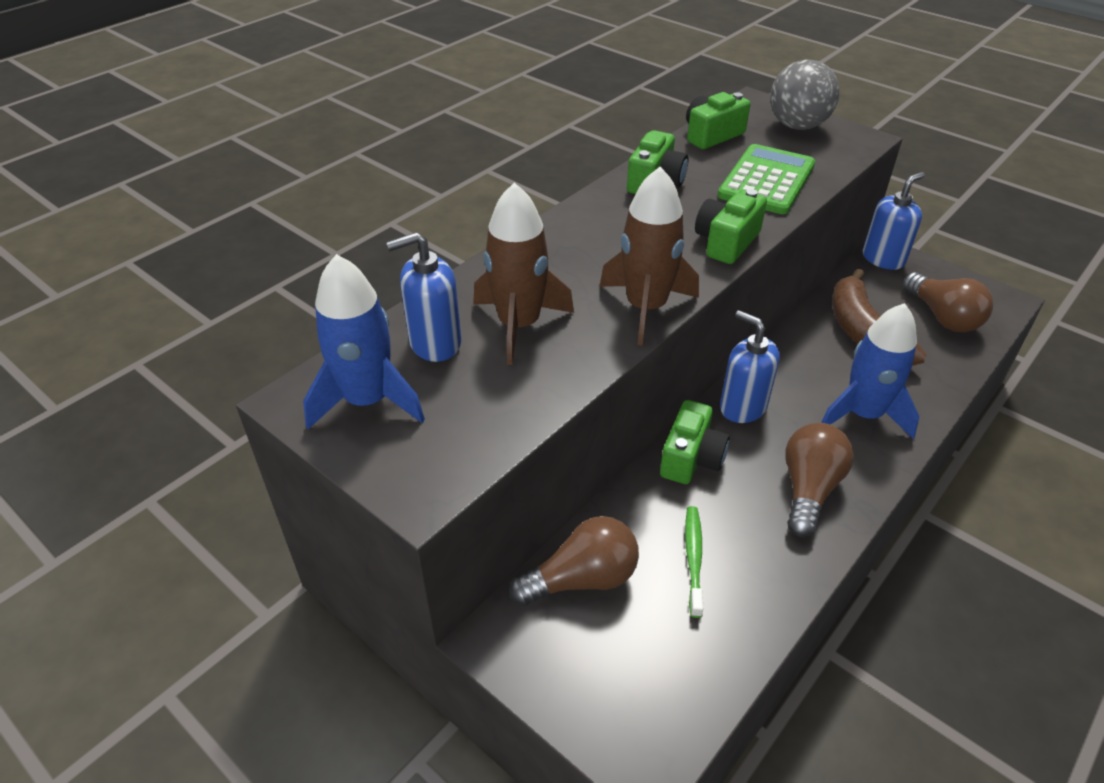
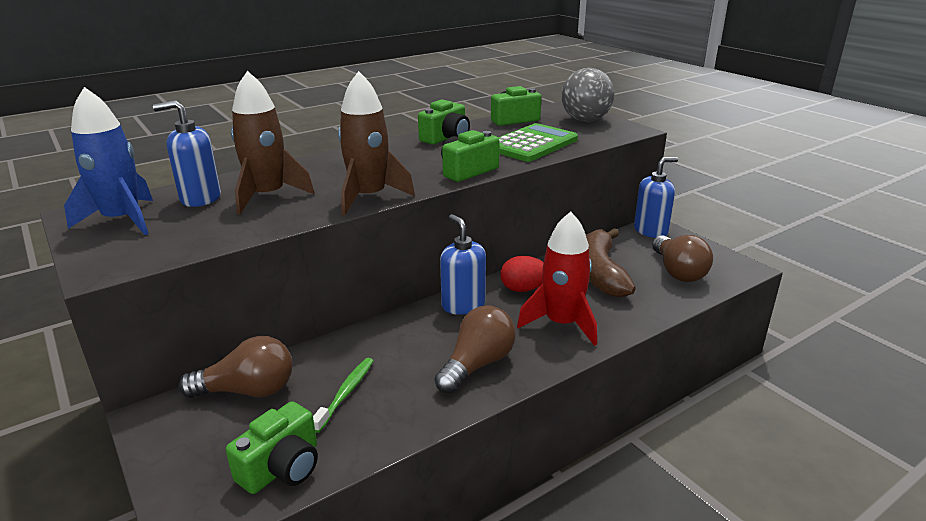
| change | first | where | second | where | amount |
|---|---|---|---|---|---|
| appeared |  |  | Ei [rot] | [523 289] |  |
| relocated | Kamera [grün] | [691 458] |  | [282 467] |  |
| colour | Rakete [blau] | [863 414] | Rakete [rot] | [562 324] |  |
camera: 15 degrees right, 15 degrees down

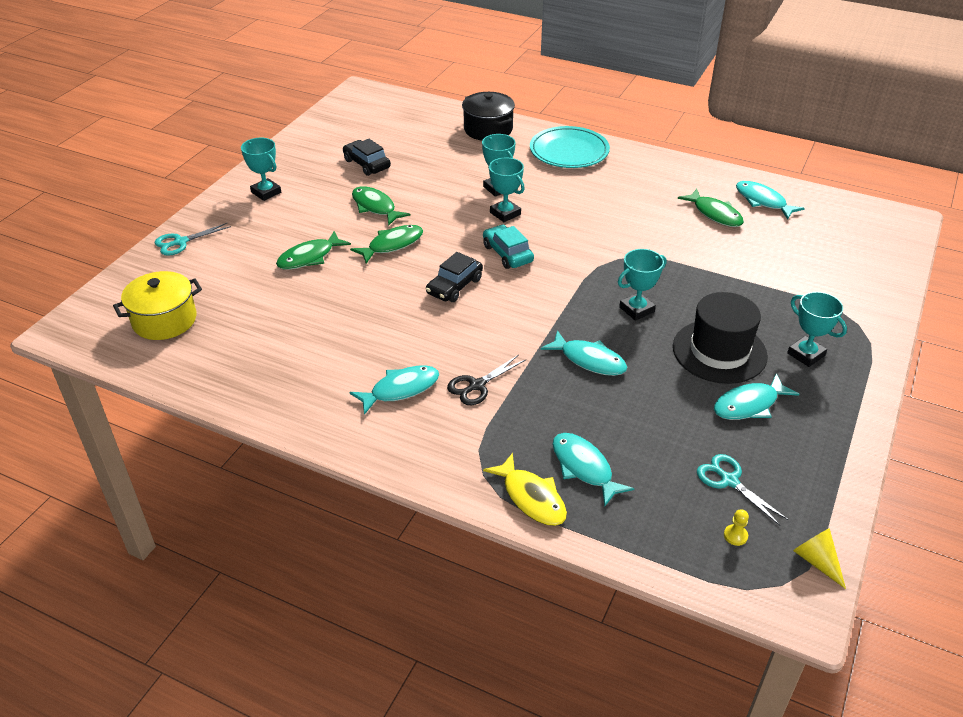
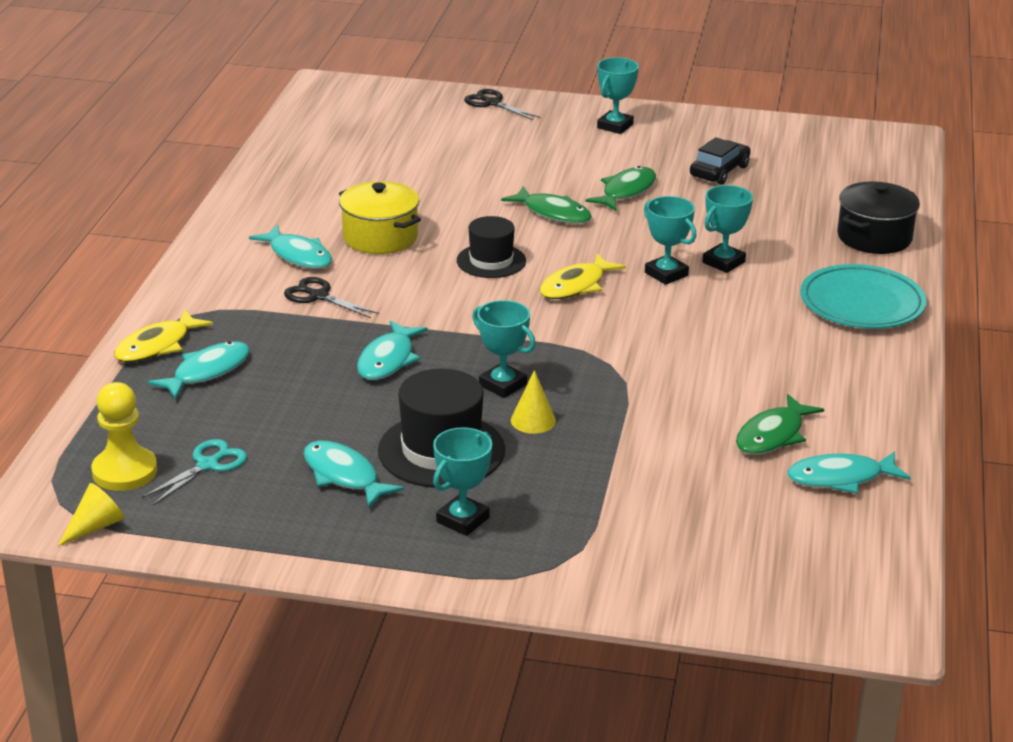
| change | first | where | second | where | amount |
|---|---|---|---|---|---|
| missing | Fisch [grün] | [309 257] |  |  |  |
| appeared |  |  | Kegel [gelb] | [533 420] |  |
| relocated | Kochtopf [gelb] | [164 320] |  | [380 237] |  |
| exchanged | Auto [schwarz] | [454 286] | Hut [schwarz] | [491 261] |  |
| exchanged | Auto [türkis] | [507 254] | Fisch [gelb] | [576 286] |  |
| colour | Schere [türkis] | [180 242] | Schere [schwarz] | [492 103] |  |
| spun | Pokal [türkis] | [505 213] |  | [666 274] | 75 degrees counterclockwise |
| spun | Fisch [türkis] | [762 201] |  | [840 478] | 135 degrees counterclockwise |
| size | Bauer [gelb] | [735 536] |  | [124 471] | x2.36 |
camera: 75 degrees right, 10 degrees down

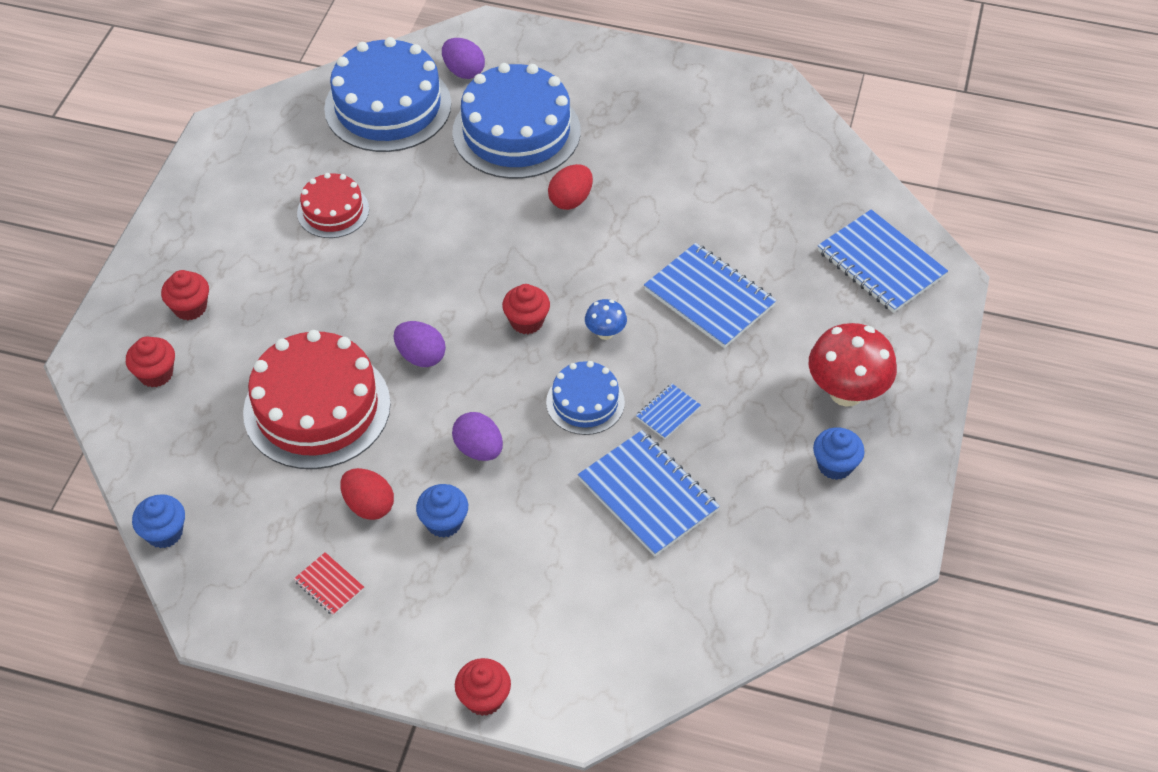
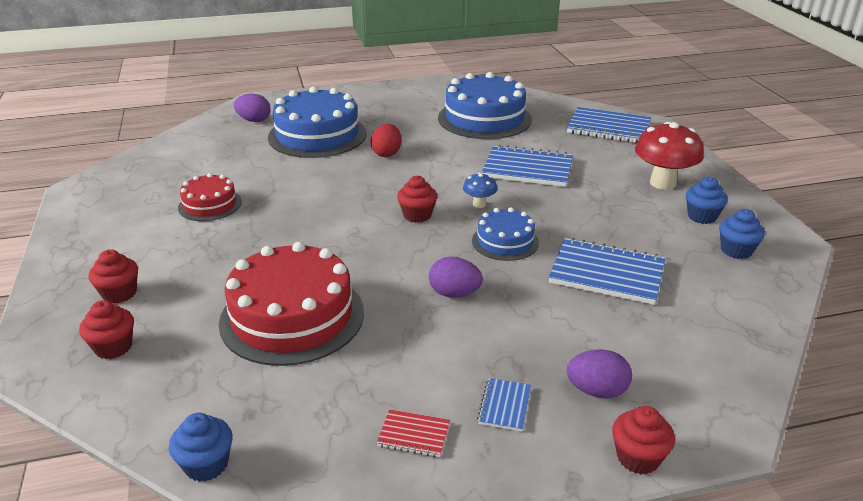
| change | first | where | second | where | amount |
|---|---|---|---|---|---|
| missing | Ei [rot] | [369 505] |  |  |  |
| relocated | Kuchen [blau] | [388 106] |  | [484 118] |  |
| relocated | Ei [lila] | [421 356] |  | [596 391] |  |
| relocated | Muffin [blau] | [444 522] |  | [736 250] |  |
| relocated | Notizbuch [blau] | [668 412] |  | [504 406] |  |
camera: 30 degrees left, 20 degrees down

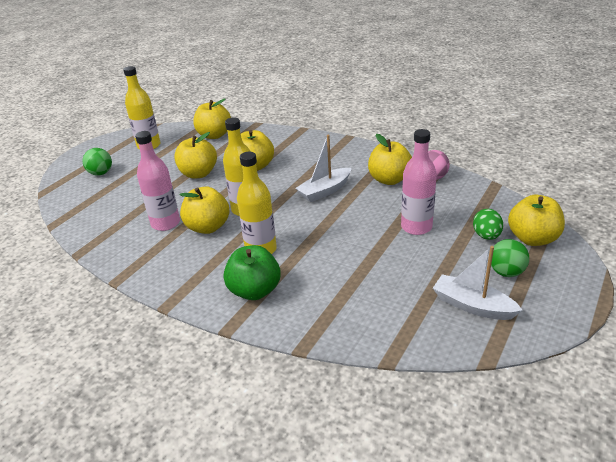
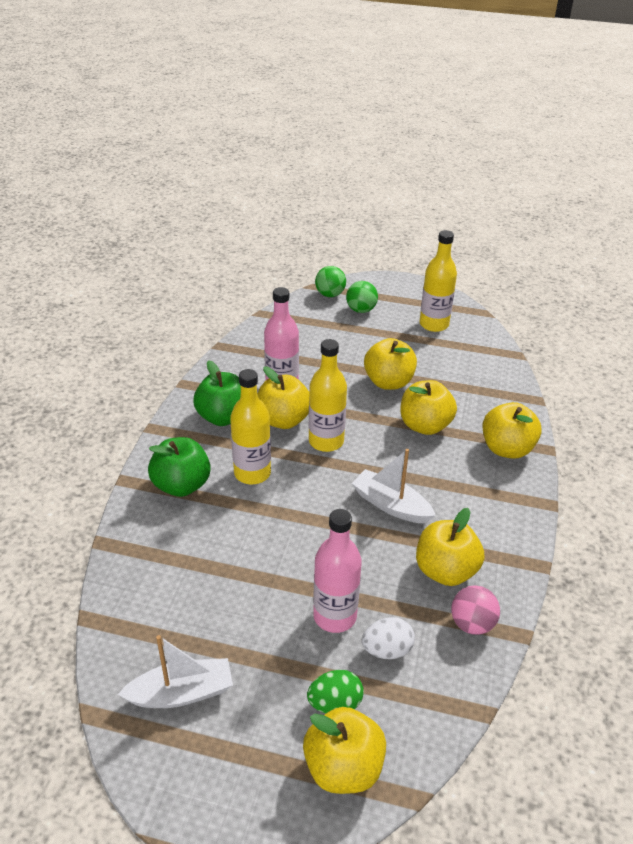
| change | first | where | second | where | amount |
|---|---|---|---|---|---|
| appeared |  |  | Apfel [grün] | [223 417] |  |
| appeared |  |  | Ei [weiß] | [387 650] |  |
| relocated | Apfel [gelb] | [214 135] |  | [506 449] |  |
| relocated | Ball [grün] | [506 272] |  | [330 294] |  |
| spun | Boot [weiß] | [472 306] |  | [181 693] | 60 degrees clockwise |
camera: 70 degrees right, 5 degrees up

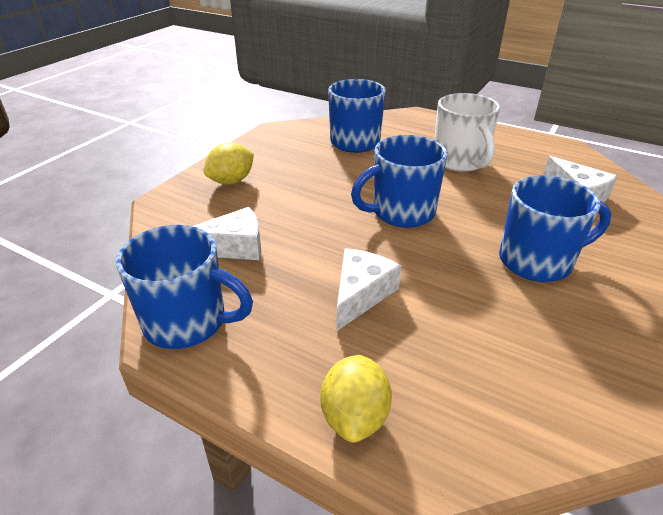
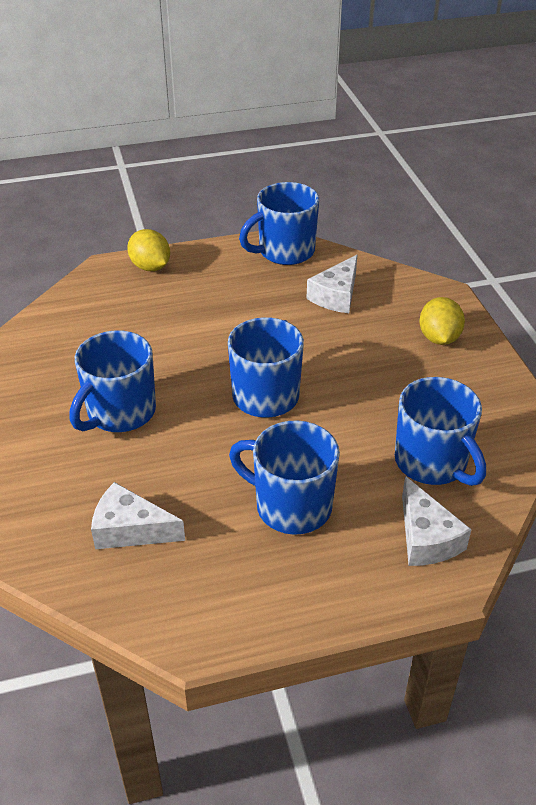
| change | first | where | second | where | amount |
|---|---|---|---|---|---|
| relocated | Käse [weiß] | [361 294] |  | [426 537] |  |
| colour | Tasse [weiß] | [460 161] | Tasse [blau] | [291 506] |  |
camera: 135 degrees right, 5 degrees up

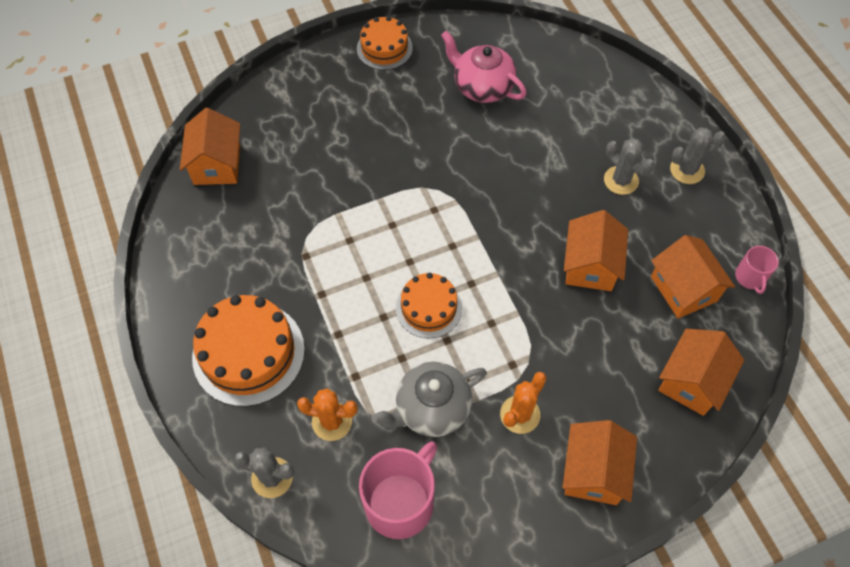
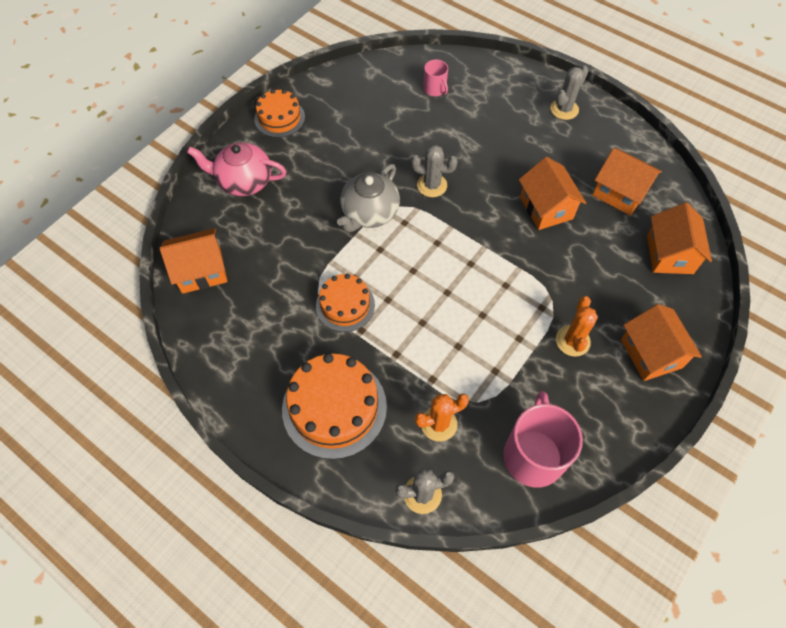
| change | first | where | second | where | amount |
|---|---|---|---|---|---|
| relocated | Teekanne [grau] | [431 408] |  | [369 213] |  |
| relocated | Kuchen [orange] | [429 308] |  | [345 305] |  |
| relocated | Teekanne [rosa] | [482 87] |  | [244 181] |  |
| relocated | Kaktus [grau] | [621 180] |  | [432 185] |  |
| relocated | Tasse [rosa] | [750 277] |  | [435 89] |  |
| spun | Haus [orange] | [217 164] |  | [201 271] | 75 degrees counterclockwise |
camera: 30 degrees left, 0 degrees up

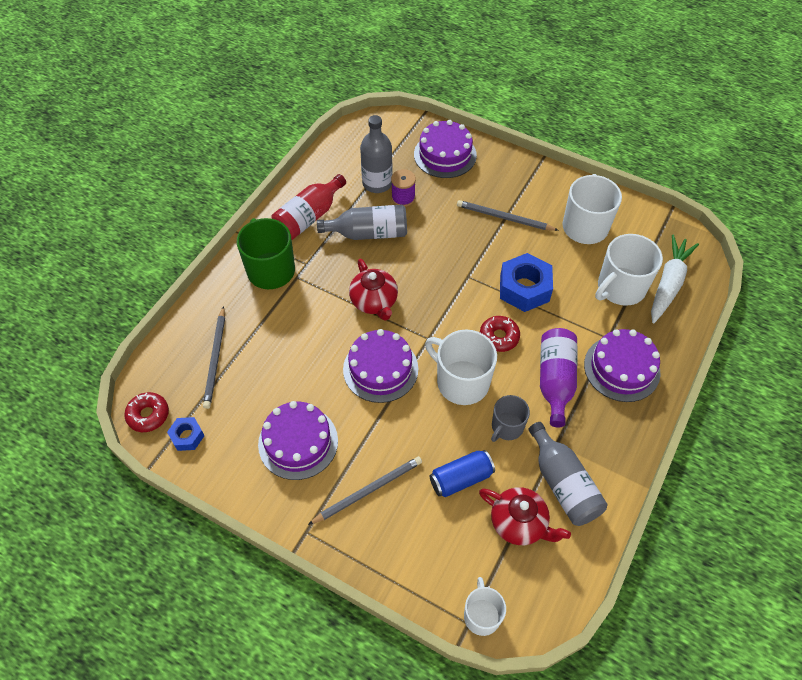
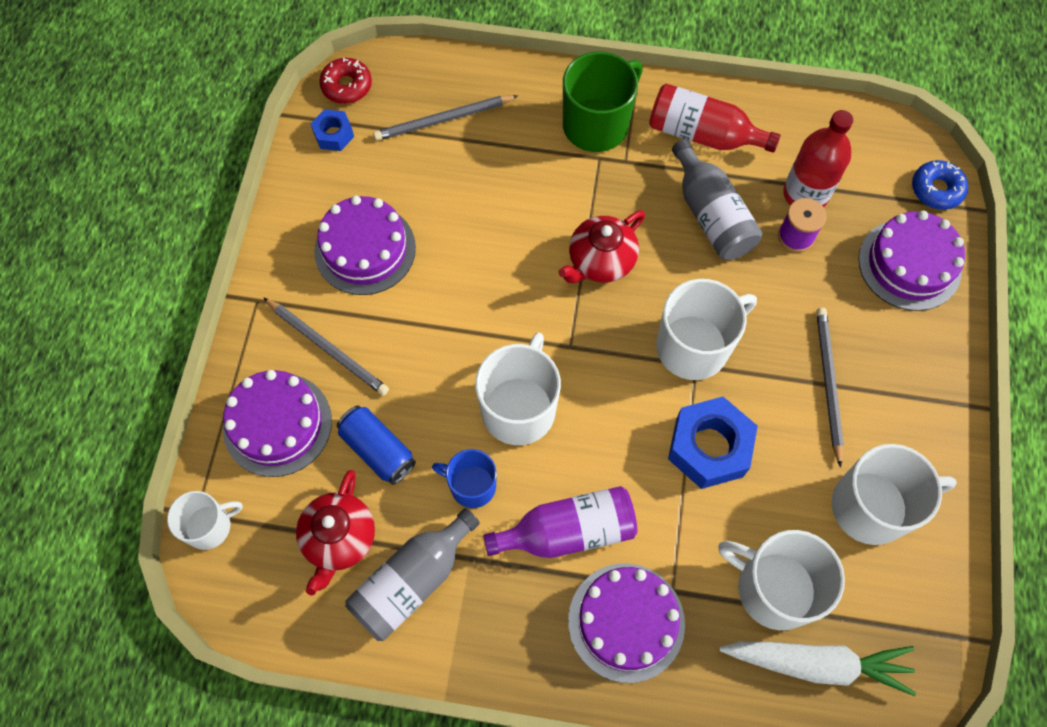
| change | first | where | second | where | amount |
|---|---|---|---|---|---|
| missing | Donut [rot] | [499 337] |  |  |  |
| appeared |  |  | Tasse [weiß] | [694 346] |  |
| appeared |  |  | Donut [blau] | [936 189] |  |
| relocated | Kuchen [lila] | [380 369] |  | [277 424] |  |
| colour | Flasche [grau] | [377 183] | Flasche [rot] | [805 194] |  |
| colour | Tasse [grau] | [507 427] | Tasse [blau] | [471 485] |  |
camera: 70 degrees right, 10 degrees up

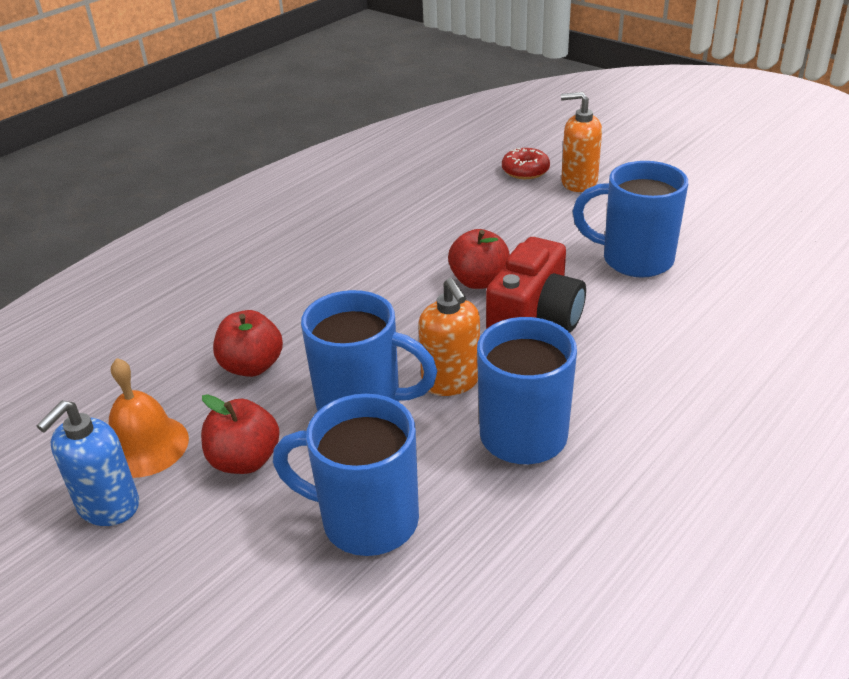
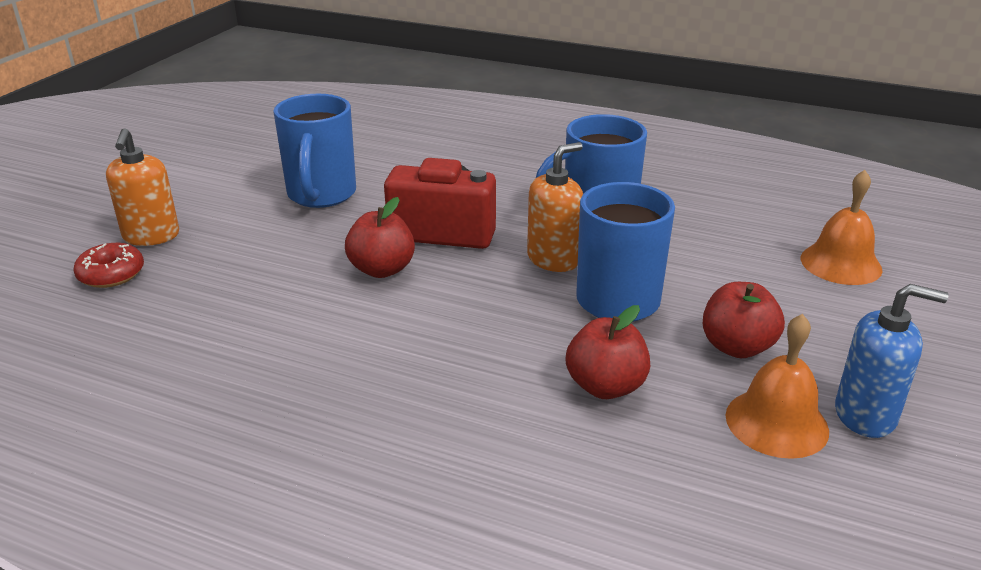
| change | first | where | second | where | amount |
|---|---|---|---|---|---|
| missing | Tasse [blau] | [366 520] |  |  |  |
| appeared |  |  | Glocke [orange] | [840 263] |  |
camera: 110 degrees left, 5 degrees down

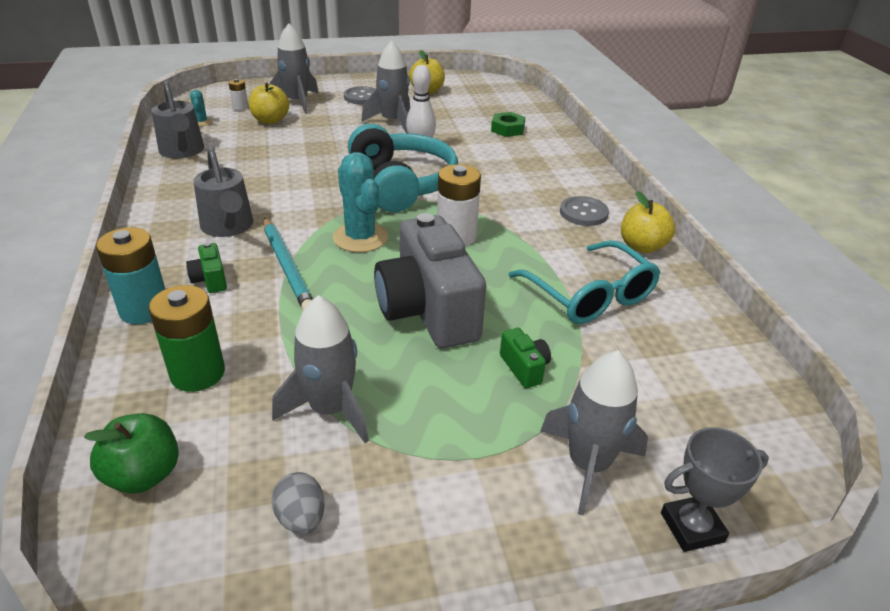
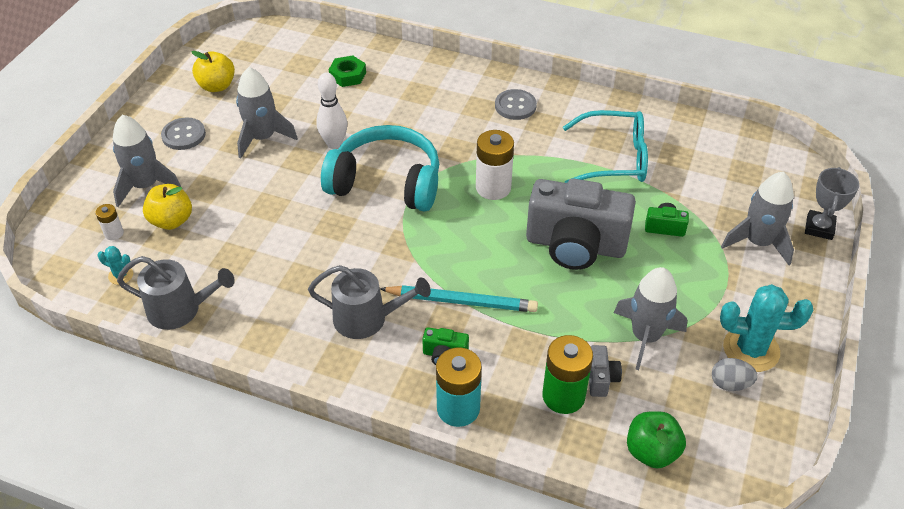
| change | first | where | second | where | amount |
|---|---|---|---|---|---|
| missing | Apfel [gelb] | [642 246] |  |  |  |
| appeared |  |  | Kamera [grau] | [601 378] |  |
| relocated | Kaktus [türkis] | [360 238] |  | [751 349] |  |
camera: 55 degrees left, 10 degrees up

